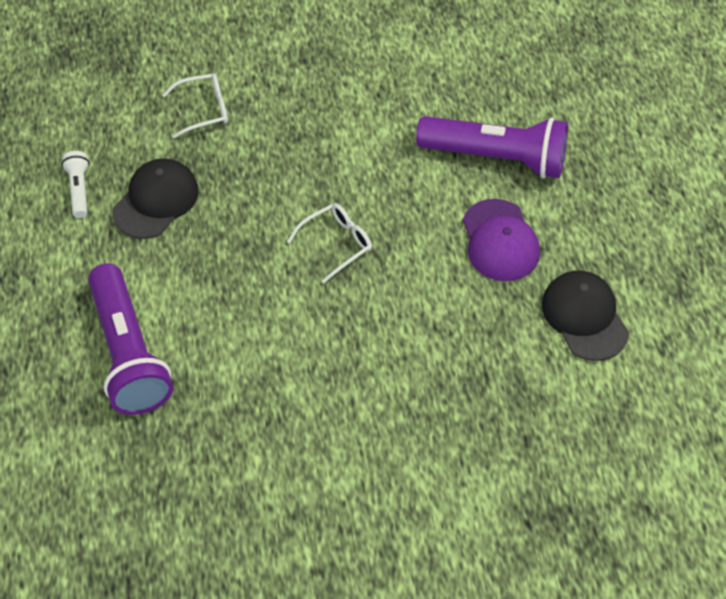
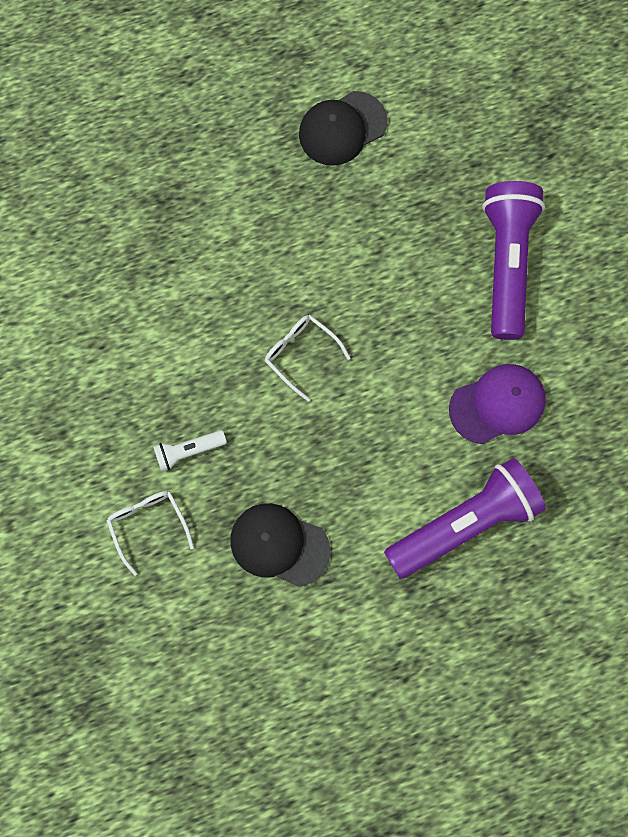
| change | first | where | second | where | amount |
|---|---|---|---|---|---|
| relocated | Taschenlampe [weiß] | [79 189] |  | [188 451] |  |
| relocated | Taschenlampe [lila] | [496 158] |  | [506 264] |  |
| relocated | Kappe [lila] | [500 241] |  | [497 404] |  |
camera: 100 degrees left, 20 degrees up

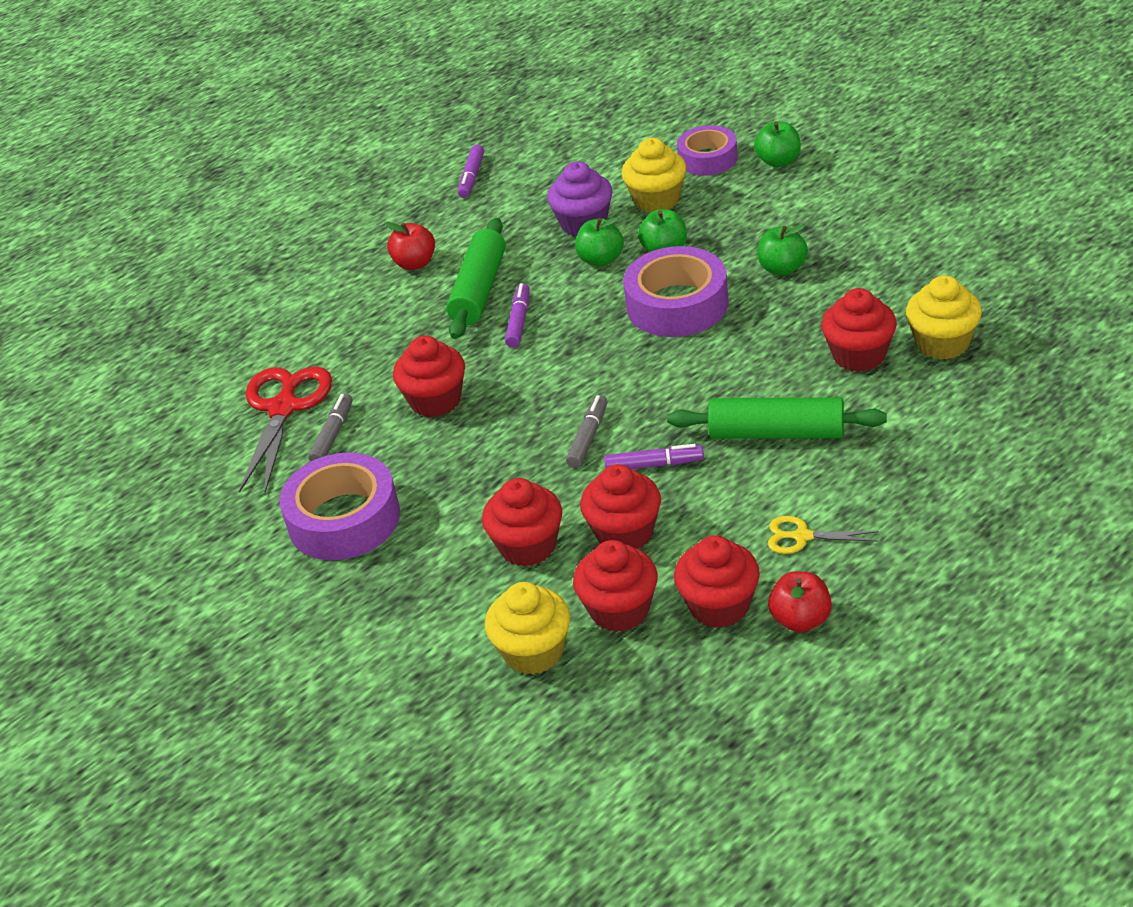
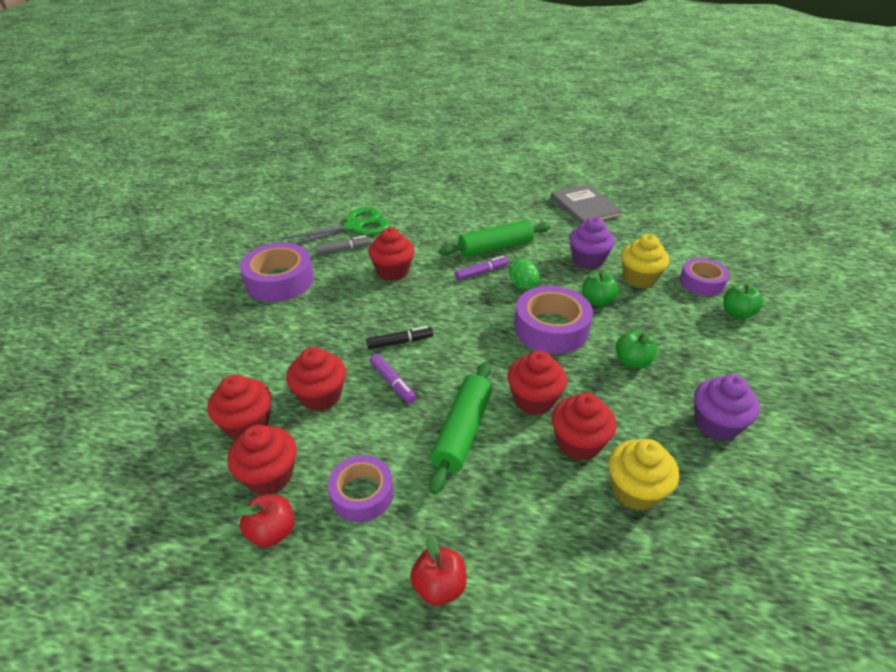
| change | first | where | second | where | amount |
|---|---|---|---|---|---|
| missing | Muffin [gelb] | [533 652] |  |  |  |
| missing | Apfel [grün] | [601 259] |  |  |  |
| appeared |  |  | Ei [grün] | [522 285] |  |
| appeared |  |  | Muffin [lila] | [716 424] |  |
| relocated | Apfel [rot] | [415 263] |  | [439 586] |  |
| relocated | Muffin [rot] | [528 546] |  | [534 400] |  |
| exchanged | Filzstift [lila] | [471 177] | Buch [grau] | [585 207] |  |
| exchanged | Schere [gelb] | [802 536] | Klebeband [lila] | [362 494] |  |
| colour | Schere [rot] | [283 408] | Schere [grün] | [354 227] |  |
| colour | Filzstift [grau] | [588 437] | Filzstift [schwarz] | [400 342] |  |
| spun | Nudelholz [grün] | [776 433] |  | [462 431] | 45 degrees clockwise |
camera: 50 degrees right, 0 degrees up

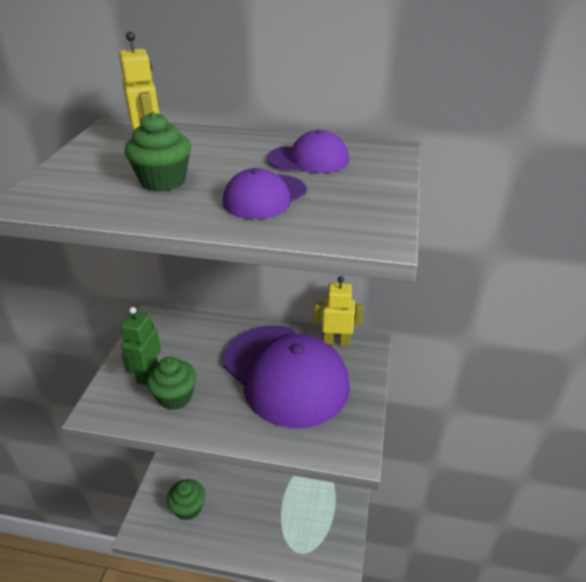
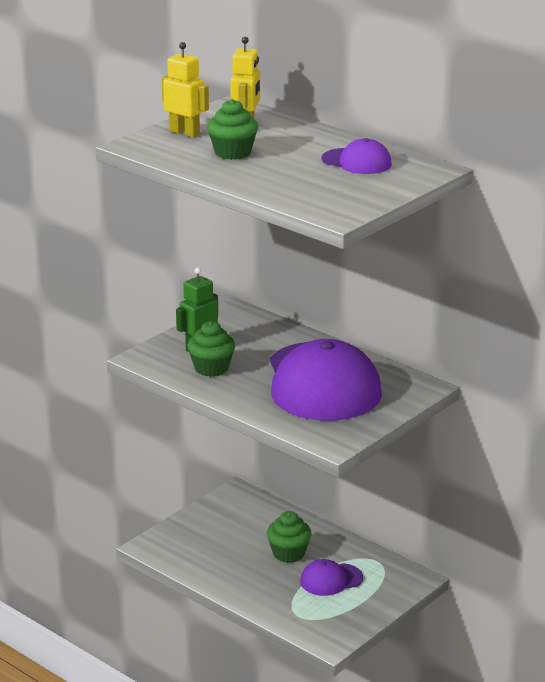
| change | first | where | second | where | amount |
|---|---|---|---|---|---|
| relocated | Muffin [grün] | [188 508] |  | [288 553] |  |
| relocated | Kappe [lila] | [264 197] |  | [331 580] |  |
| relocated | Roboter [gelb] | [336 341] |  | [185 132] |  |
camera: 30 degrees right, 10 degrees down

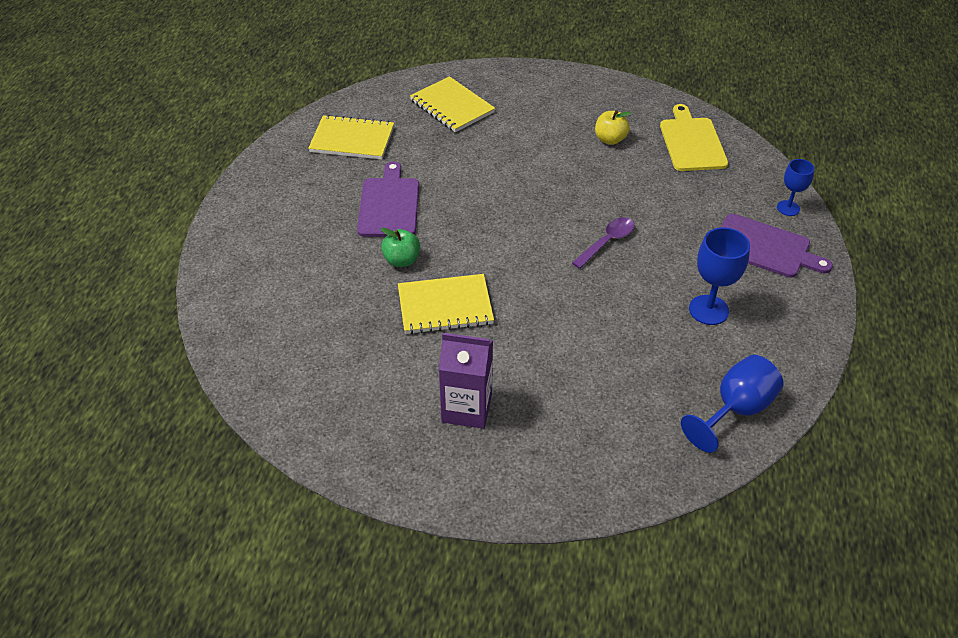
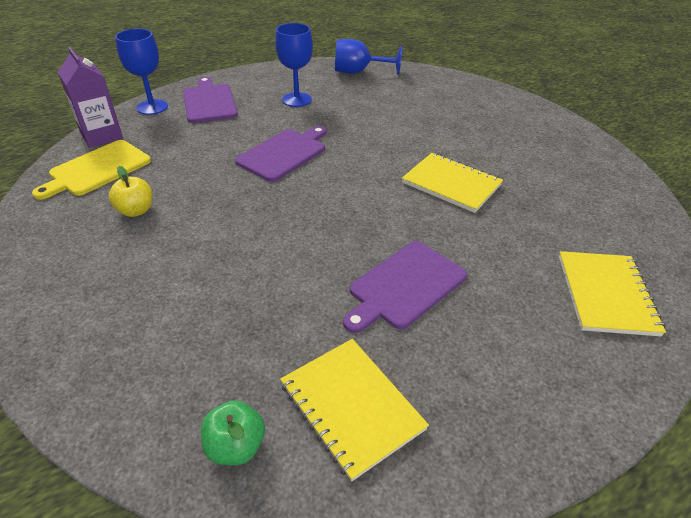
| change | first | where | second | where | amount |
|---|---|---|---|---|---|
| relocated | Apfel [grün] | [402 260] |  | [236 446] |  |
| relocated | Notizbuch [gelb] | [452 106] |  | [605 294] |  |
| relocated | Getränkekarton [lila] | [467 408] |  | [102 136] |  |
| exchanged | Löffel [lila] | [607 242] | Schneidebrett [lila] | [284 153] |  |
| size | Kelch [blau] | [788 208] |  | [152 107] | x1.58 |
camera: 135 degrees left, 5 degrees down

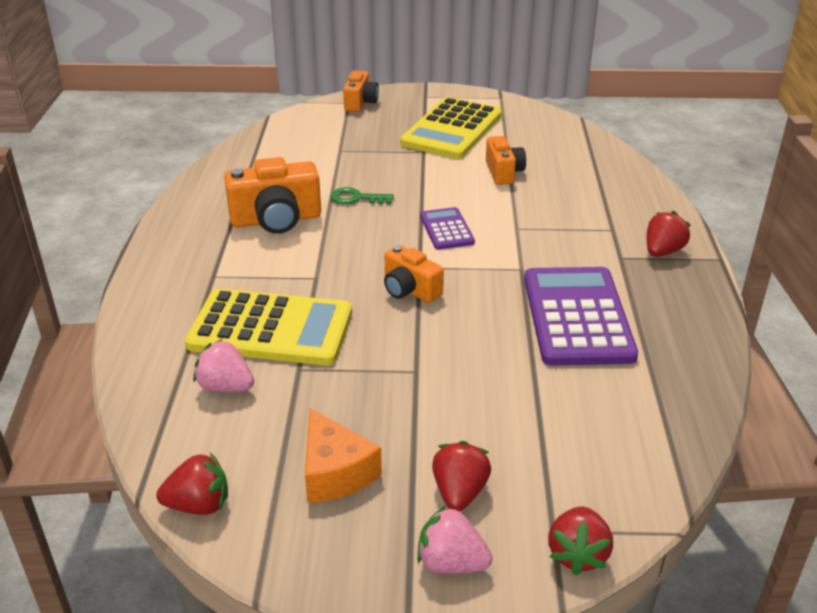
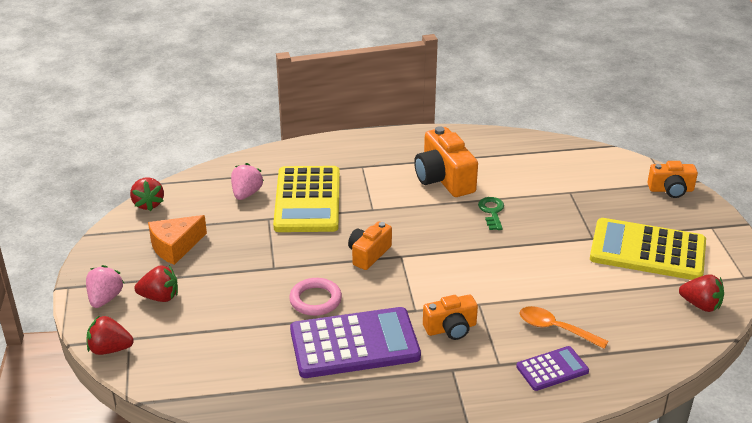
| change | first | where | second | where | amount |
|---|---|---|---|---|---|
| appeared |  |  | Ring [rosa] | [315 300] |  |
| appeared |  |  | Löffel [orange] | [555 329] |  |
| relocated | Taschenrechner [lila] | [446 229] |  | [552 369] |  |
| relocated | Kamera [orange] | [503 172] |  | [451 328] |  |
| relocated | Erdbeere [rot] | [662 252] |  | [700 305] |  |
camera: 80 degrees right, 0 degrees up

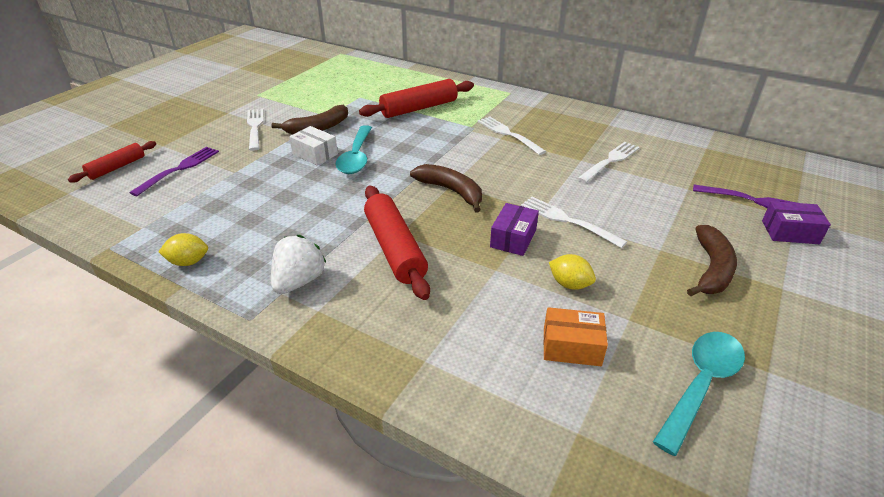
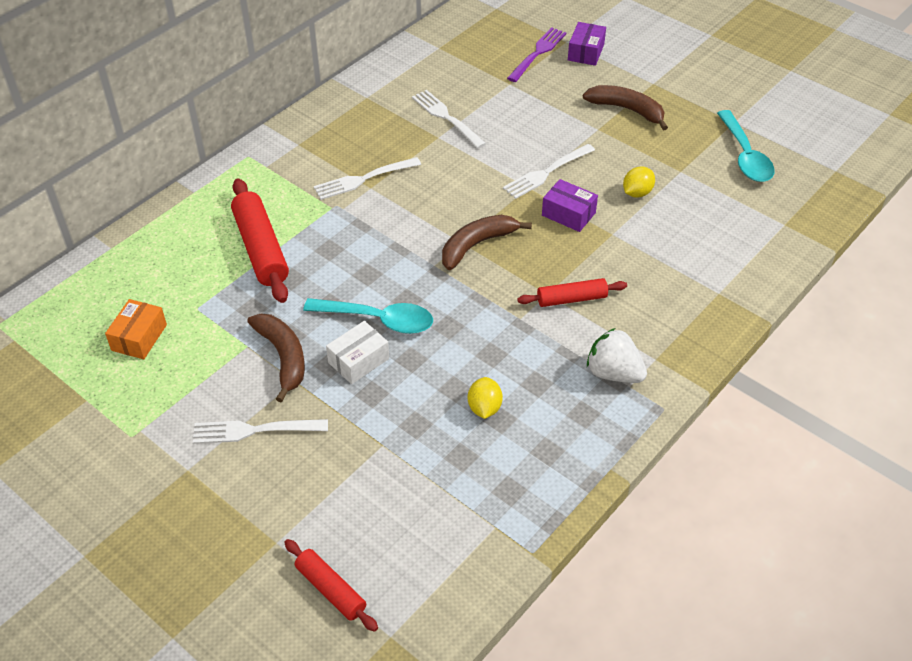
| change | first | where | second | where | amount |
|---|---|---|---|---|---|
| missing | Gabel [lila] | [179 169] |  |  |  |
| relocated | Zitrone [gelb] | [188 262] |  | [484 408] |  |
| relocated | Schachtel [orange] | [571 346] |  | [139 337] |  |
| spun | Löffel [türkis] | [701 384] |  | [745 156] | 150 degrees counterclockwise |
| size | Nudelholz [rot] | [395 248] |  | [571 299] | x0.60 |
camera: 80 degrees left, 10 degrees up

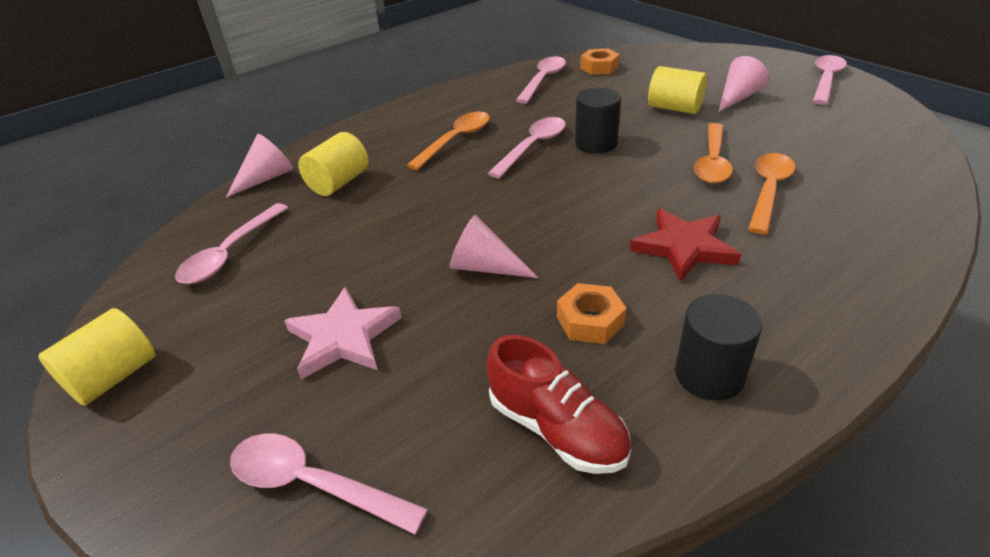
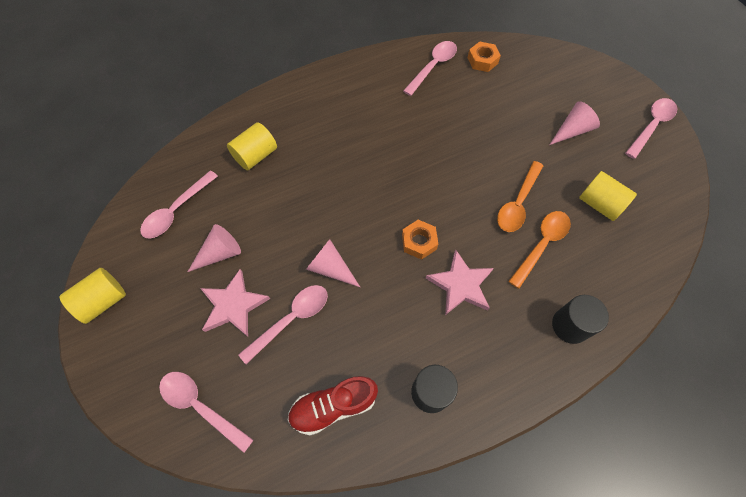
| change | first | where | second | where | amount |
|---|---|---|---|---|---|
| missing | Löffel [orange] | [456 140] |  |  |  |
| relocated | Kegel [rosa] | [266 178] |  | [220 253] |  |
| relocated | Löffel [rosa] | [532 147] |  | [291 319] |  |
| relocated | Sechskantmutter [orange] | [590 320] |  | [419 242] |  |
| relocated | Vollzylinder [schwarz] | [596 143] |  | [570 325] |  |
| relocated | Vollzylinder [gelb] | [674 108] |  | [599 204] |  |
| colour | Stern [rot] | [684 247] | Stern [rosa] | [460 285] |  |
| spun | Schuh [rot] | [556 429] |  | [333 406] | 105 degrees clockwise |
camera: 10 degrees right, 25 degrees up

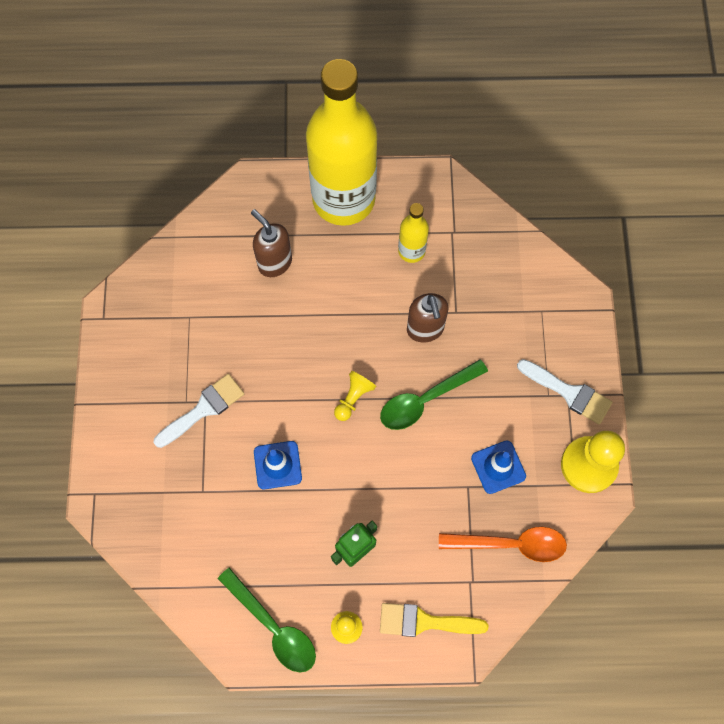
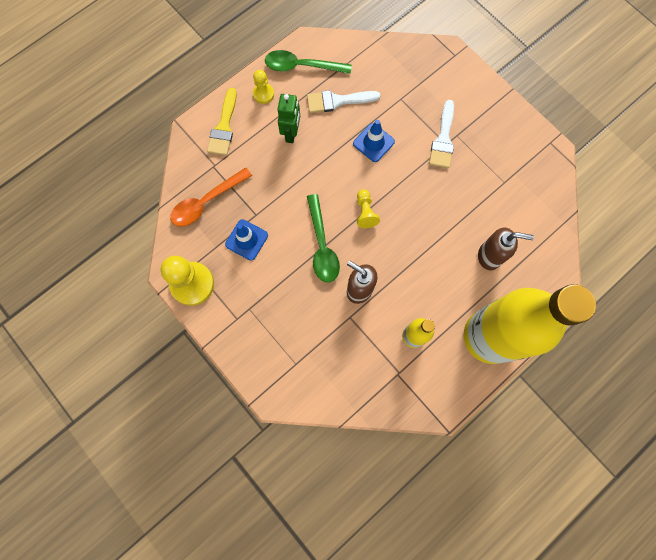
| change | first | where | second | where | amount |
|---|---|---|---|---|---|
| relocated | Pinsel [weiß] | [569 393] |  | [337 101] |  |
| spun | Löffel [grün] | [425 400] |  | [322 245] | 150 degrees clockwise |
| spun | Pinsel [gelb] | [424 621] |  | [224 127] | 135 degrees clockwise |
camera: 140 degrees right, 5 degrees up

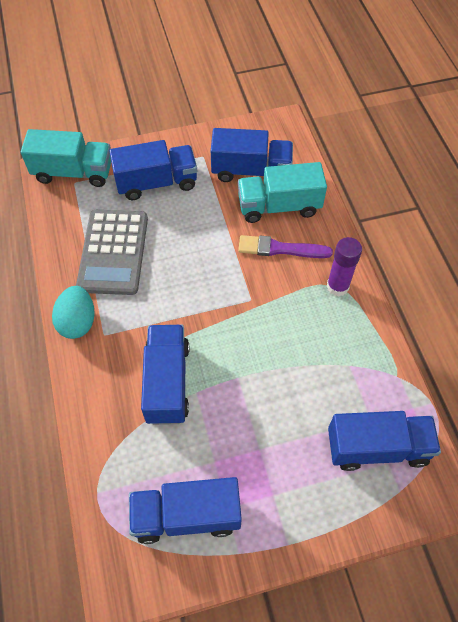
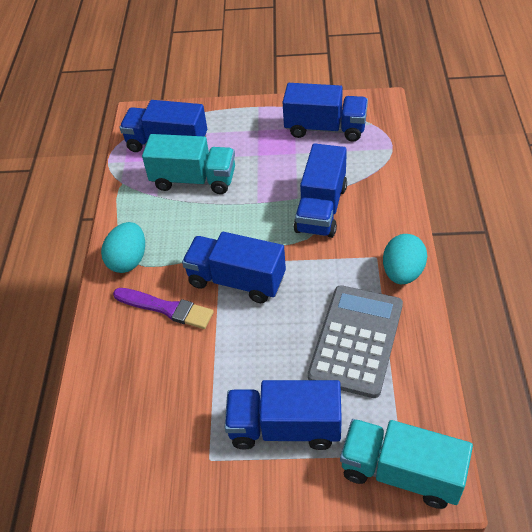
| change | first | where | second | where | amount |
|---|---|---|---|---|---|
| relocated | Lastwagen [blau] | [251 171] |  | [236 280] |  |
| relocated | Lastwagen [türkis] | [279 206] |  | [194 180] |  |
| exchanged | Klebestift [lila] | [337 286] | Ei [türkis] | [128 260] |  |
camera: 160 degrees left, 10 degrees down

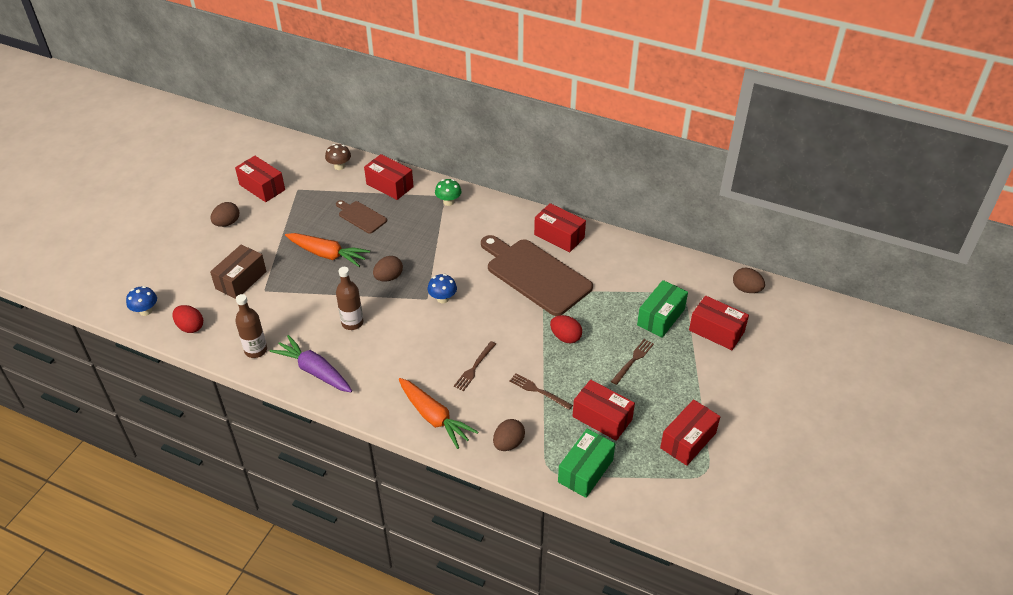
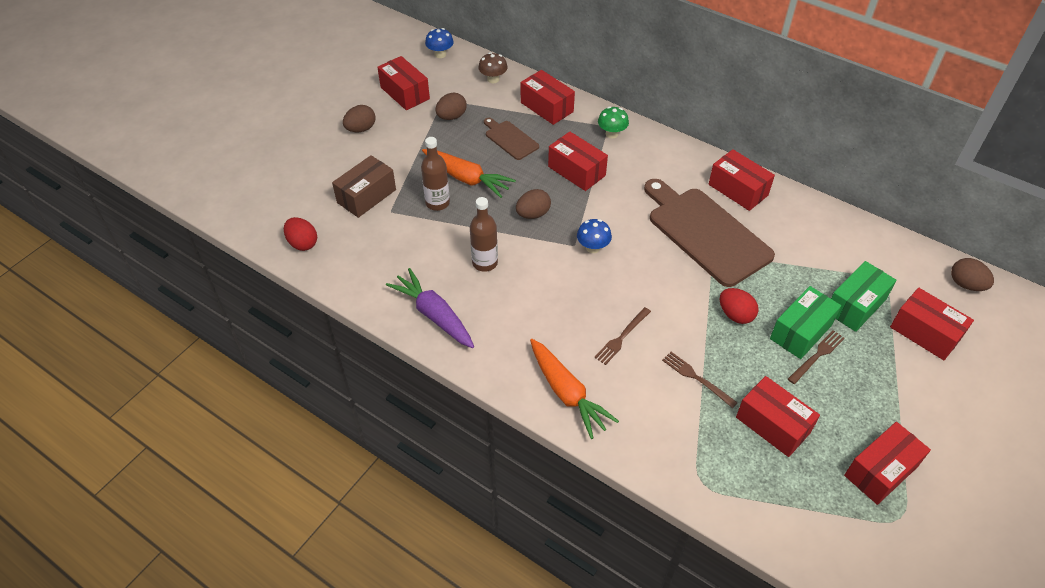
| change | first | where | second | where | amount |
|---|---|---|---|---|---|
| appeared |  |  | Schachtel [rot] | [576 171] |  |
| relocated | Pilz [blau] | [145 311] |  | [440 54] |  |
| relocated | Flasche [braun] | [256 350] |  | [437 203] |  |
| relocated | Ei [braun] | [508 443] |  | [451 117] |  |
| relocated | Schachtel [grün] | [585 471] |  | [801 331] |  |
camera: 10 degrees right, 5 degrees up

